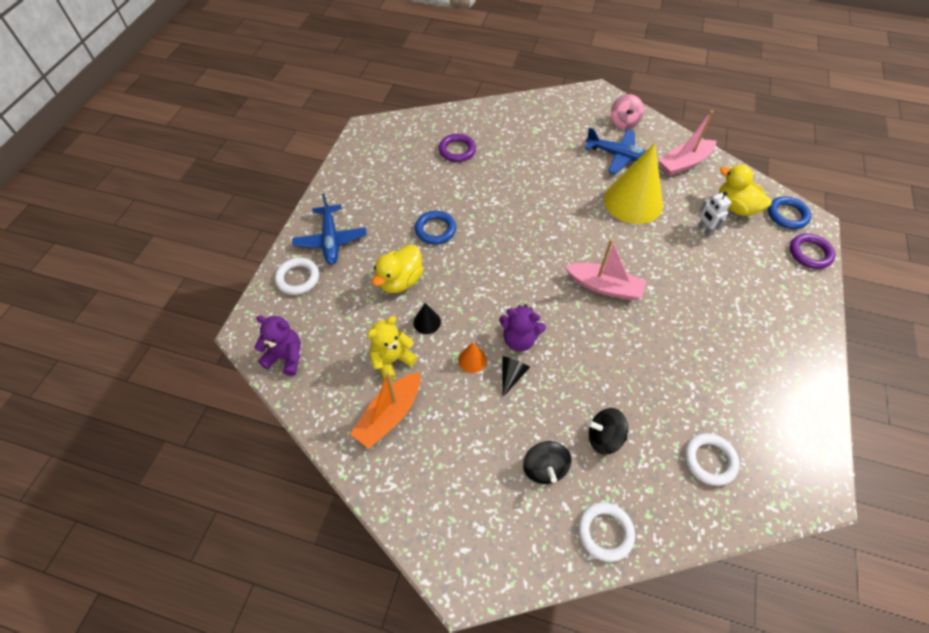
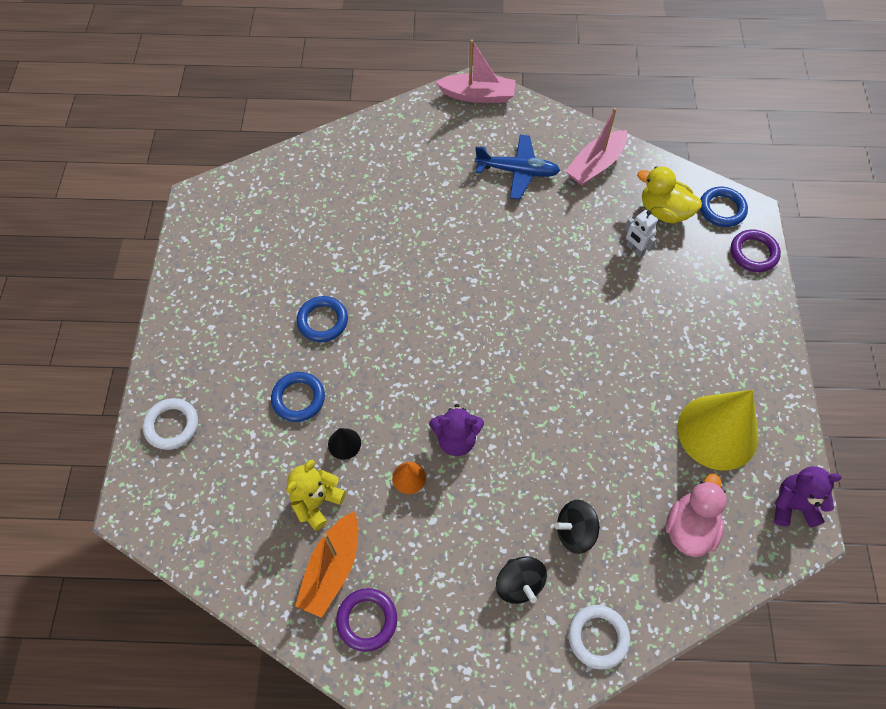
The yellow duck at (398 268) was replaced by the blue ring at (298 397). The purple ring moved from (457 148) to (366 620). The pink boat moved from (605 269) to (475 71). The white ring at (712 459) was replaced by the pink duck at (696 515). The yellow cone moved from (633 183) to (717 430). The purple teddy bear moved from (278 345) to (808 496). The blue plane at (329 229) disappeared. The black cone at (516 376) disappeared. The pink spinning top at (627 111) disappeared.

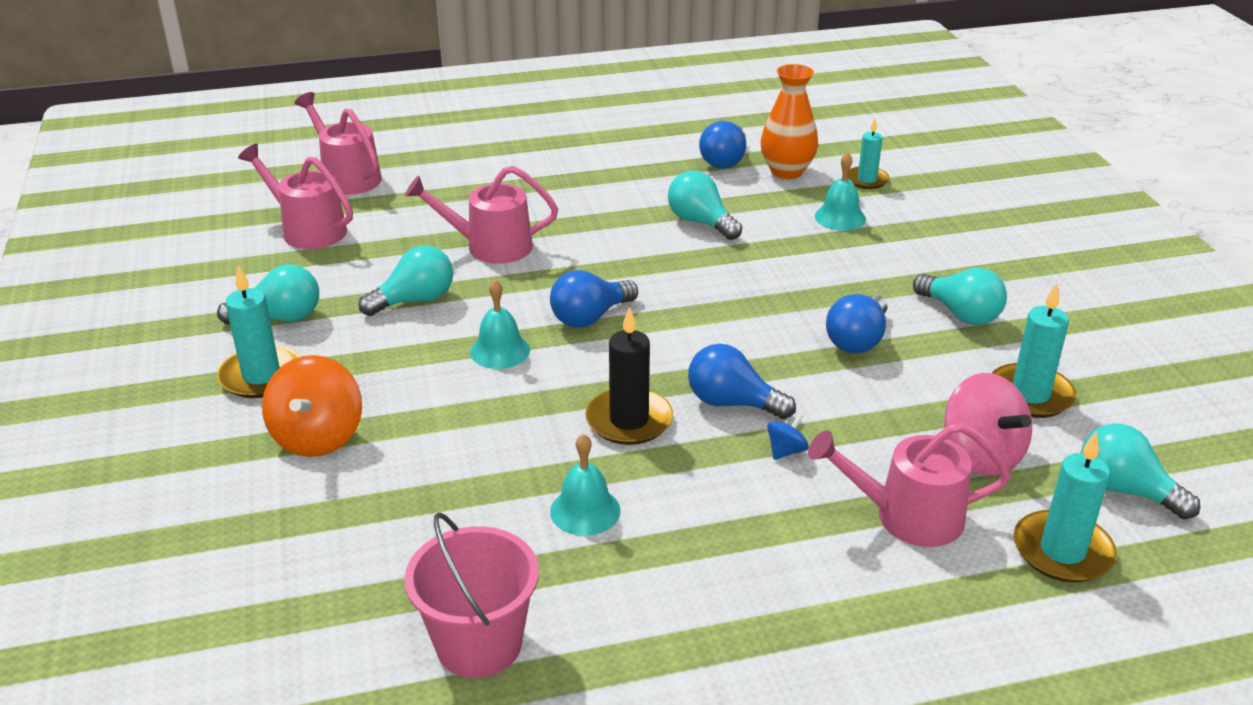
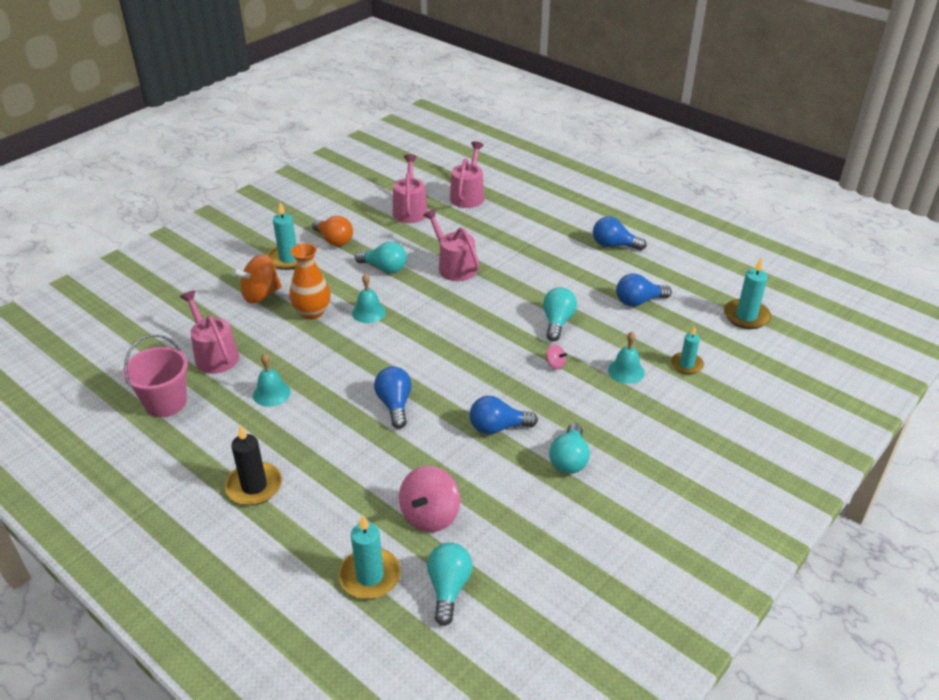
The pink watering can moved from (909 485) to (209 332). The black candle moved from (629 376) to (253 465). The orange vase moved from (789 121) to (310 281). The turquoise light bulb at (268 294) became the orange light bulb at (332 231). The pink spinning top at (556 356) appeared. The blue light bulb moved from (594 299) to (619 233). The turquoise candle moved from (1034 350) to (747 293). The blue spinning top at (788 437) disappeared.

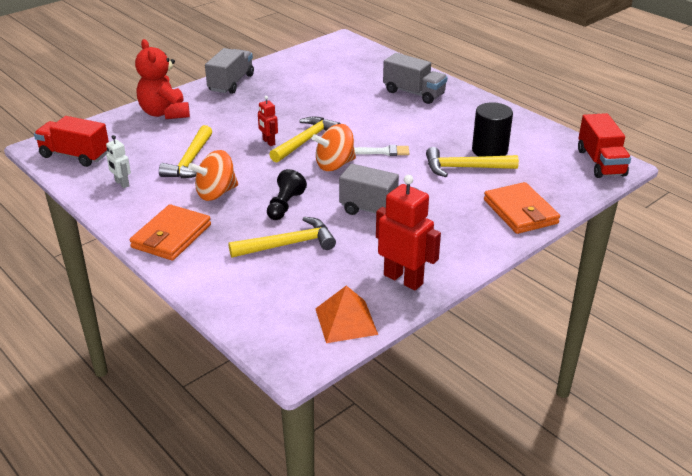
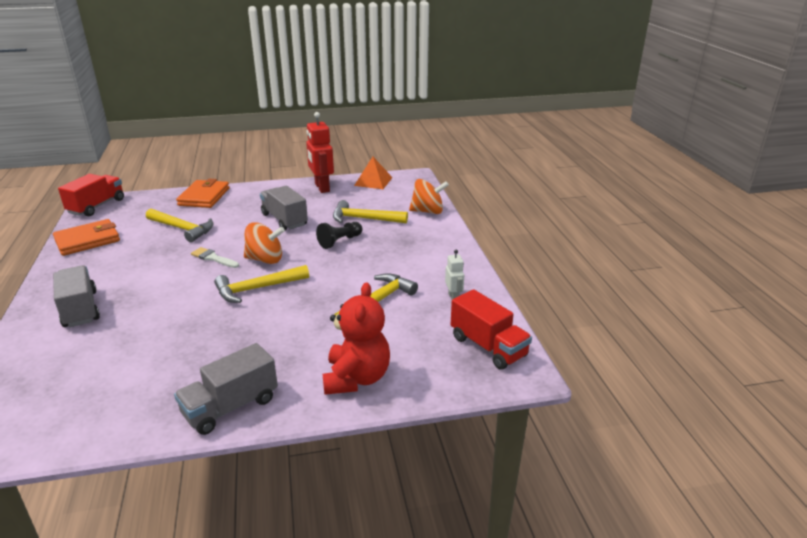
The orange wallet moved from (170 232) to (86 237). The orange spinning top moved from (213 175) to (429 196). The red robot at (268 121) disappeared. The black cylinder at (492 129) disappeared.

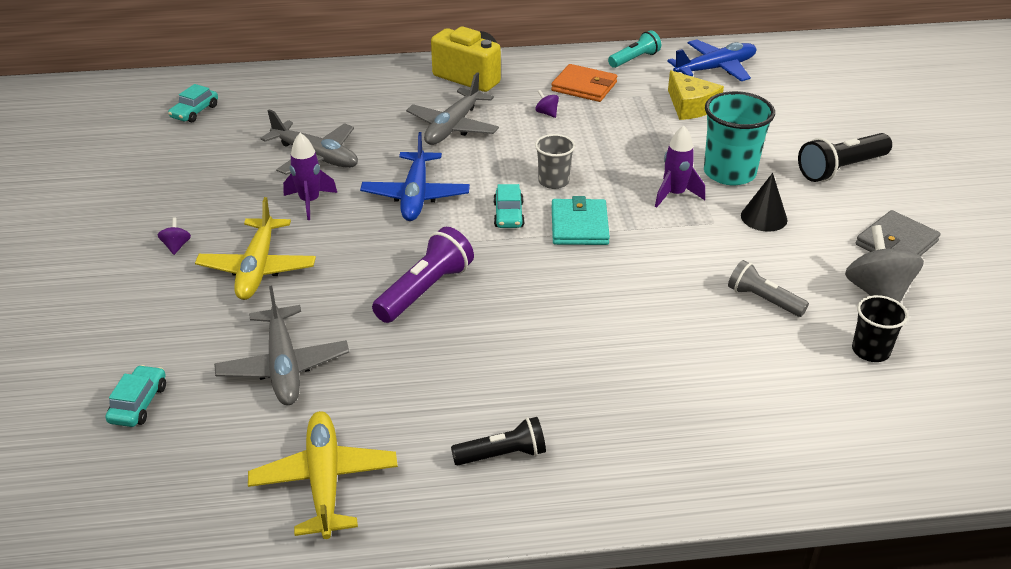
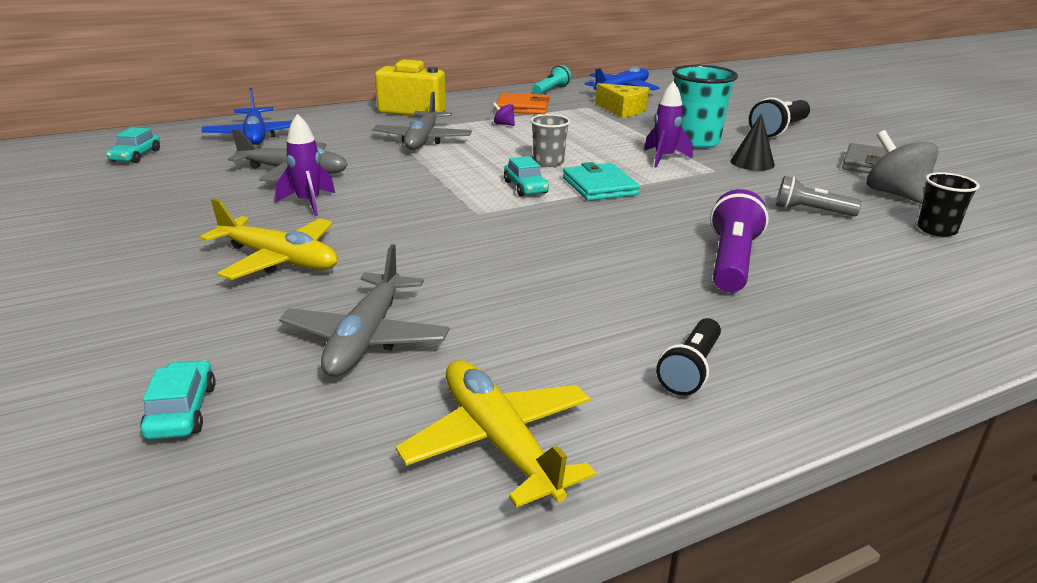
The yellow plane at (255 248) turned 45 degrees counterclockwise. The blue plane moved from (415 176) to (253 116). The grey plane at (281 345) turned 45 degrees clockwise. The black flashlight at (498 441) turned 150 degrees clockwise. The purple flashlight moved from (423 275) to (739 241). The purple spinning top at (174 236) disappeared.

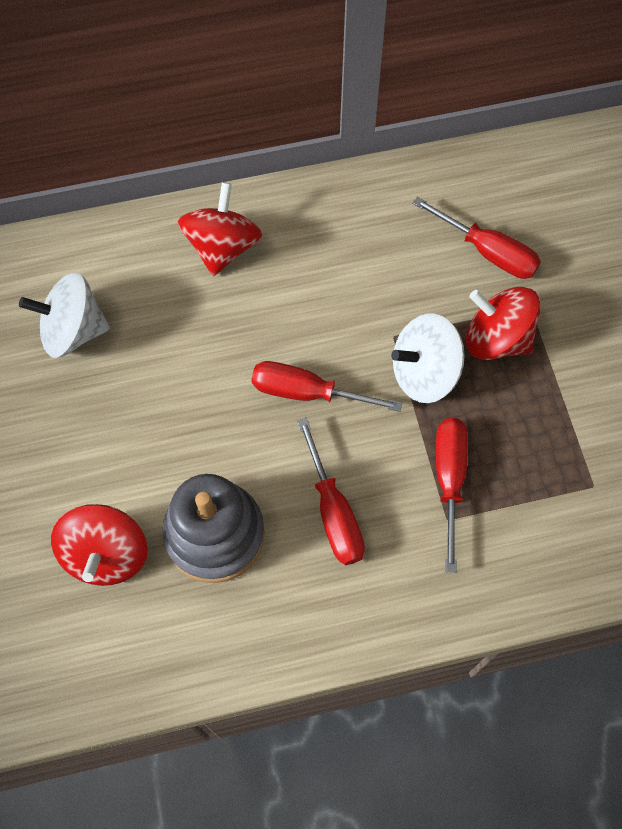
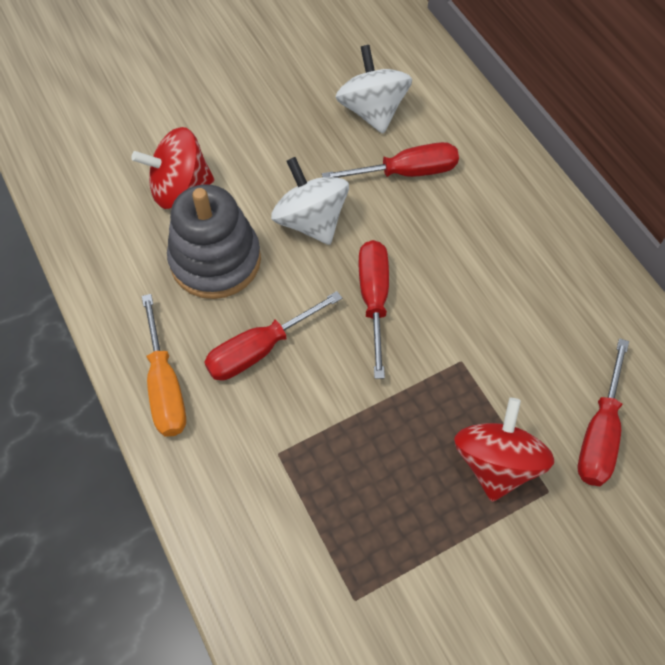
The orange screwdriver at (164 365) appeared. The white spinning top moved from (428 358) to (310 201). The red screwdriver moved from (452 495) to (390 160). The red spinning top at (220 229) disappeared.

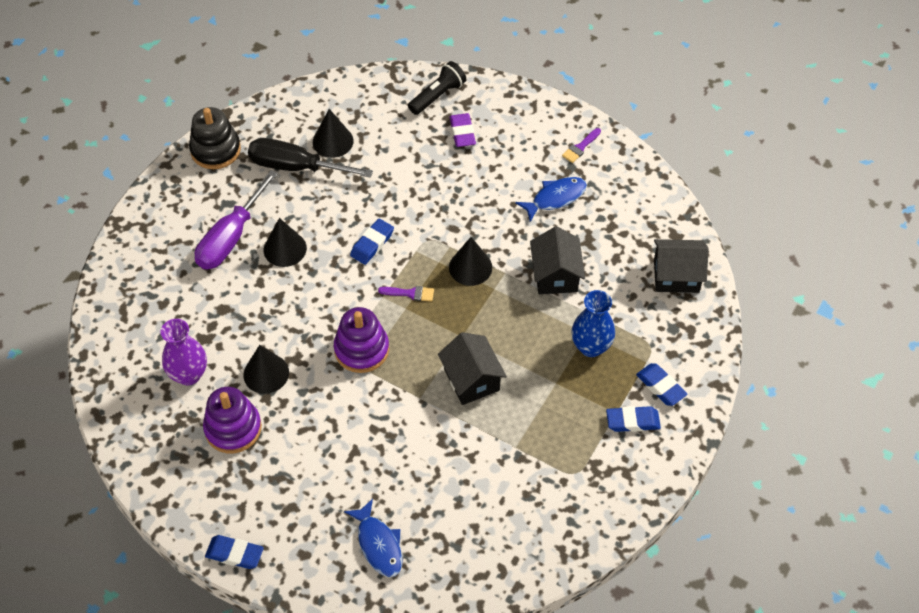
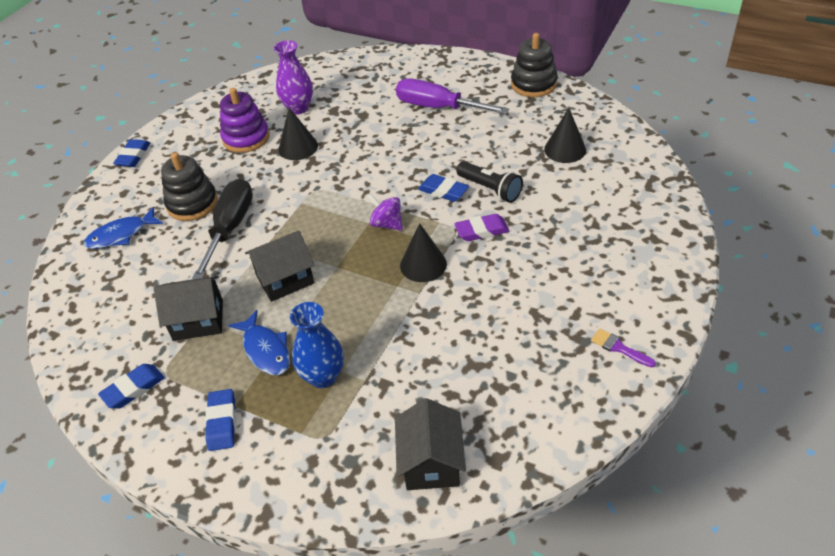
The blue eraser moved from (661 384) to (131 386). The black house moved from (557 260) to (188 308). The black stacking toy at (189 186) appeared. The black screwdriver moved from (310 158) to (222 229). The blue fish moved from (551 199) to (259 342). The purple brush at (406 294) was replaced by the purple spinning top at (385 211). The purple eraser moved from (462 130) to (482 227). The black flashlight moved from (437 88) to (489 182). The black cone at (285 242) disappeared. The purple stacking toy at (361 340) disappeared.

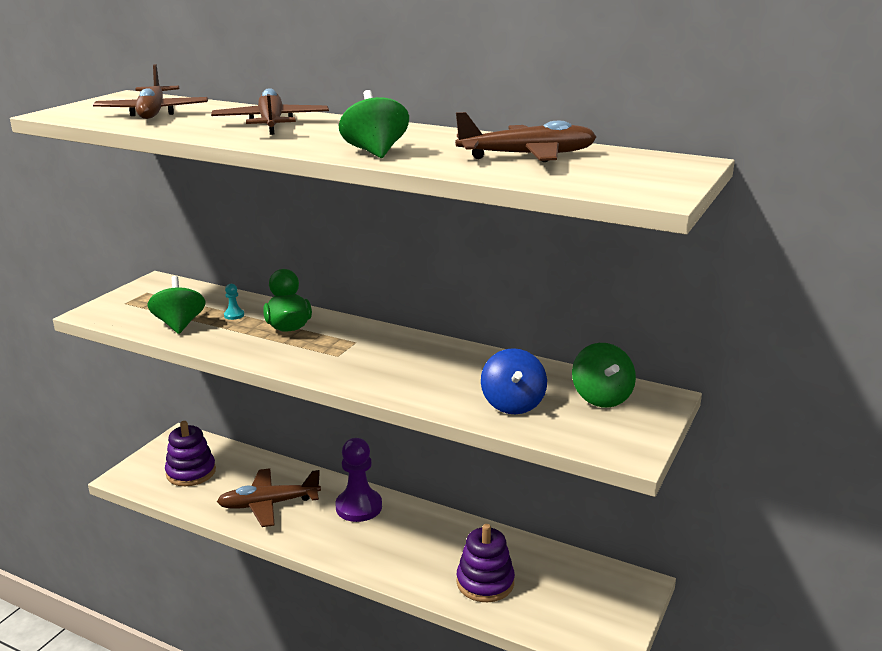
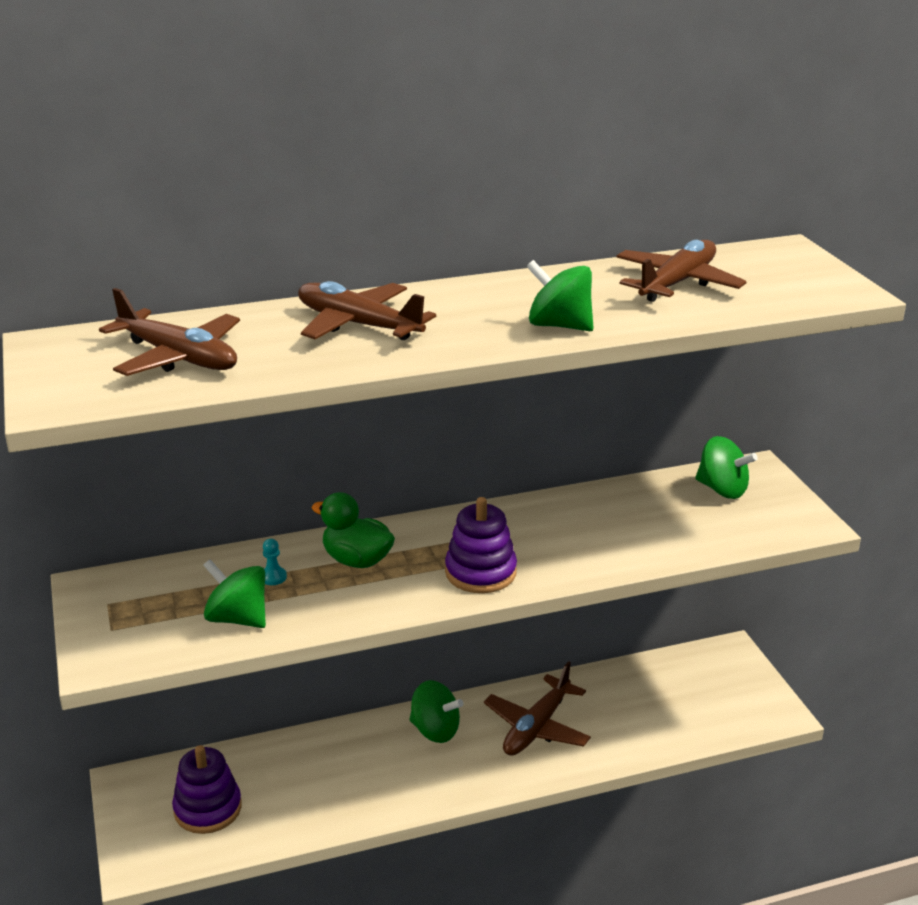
The purple pawn at (359 480) was replaced by the green spinning top at (436 711). The purple stacking toy moved from (485 563) to (481 545). The brown plane moved from (269 497) to (537 708). The blue spinning top at (514 381) disappeared.

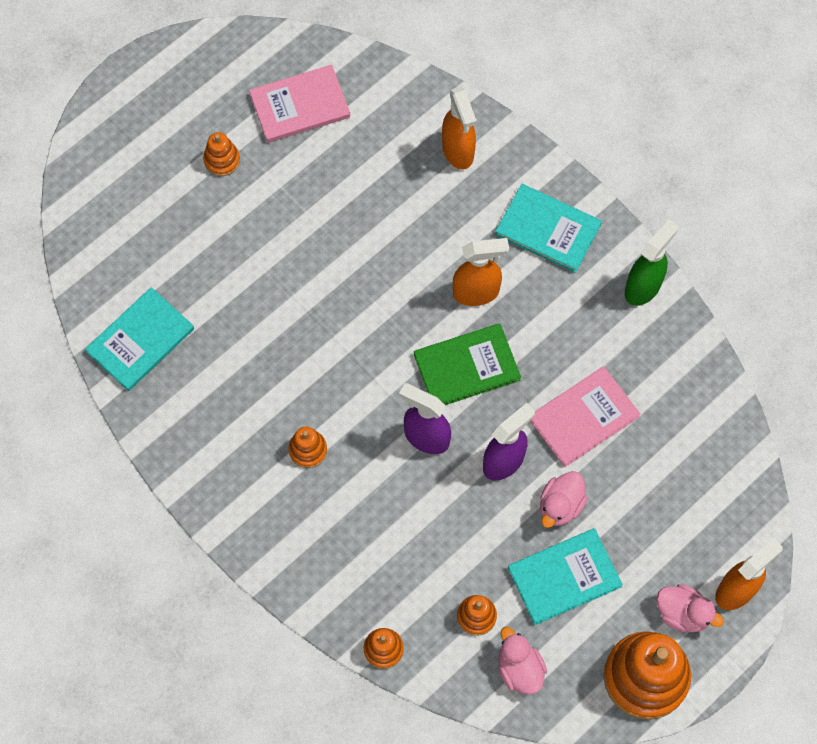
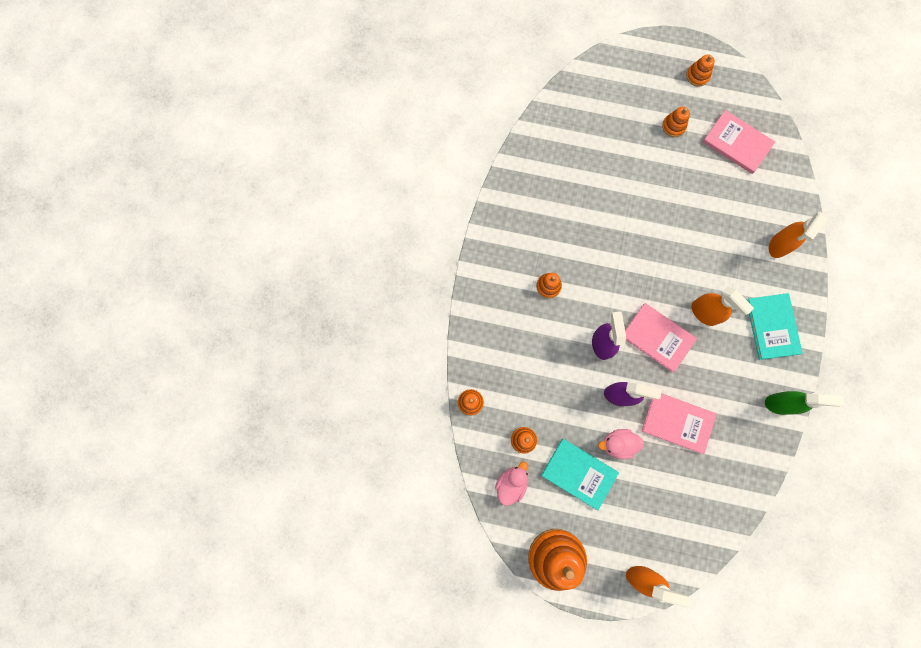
The green book at (467 364) became the pink book at (661 338). The orange stacking toy at (700 71) appeared. The turquoise book at (139 339) disappeared. The pink duck at (690 608) disappeared.

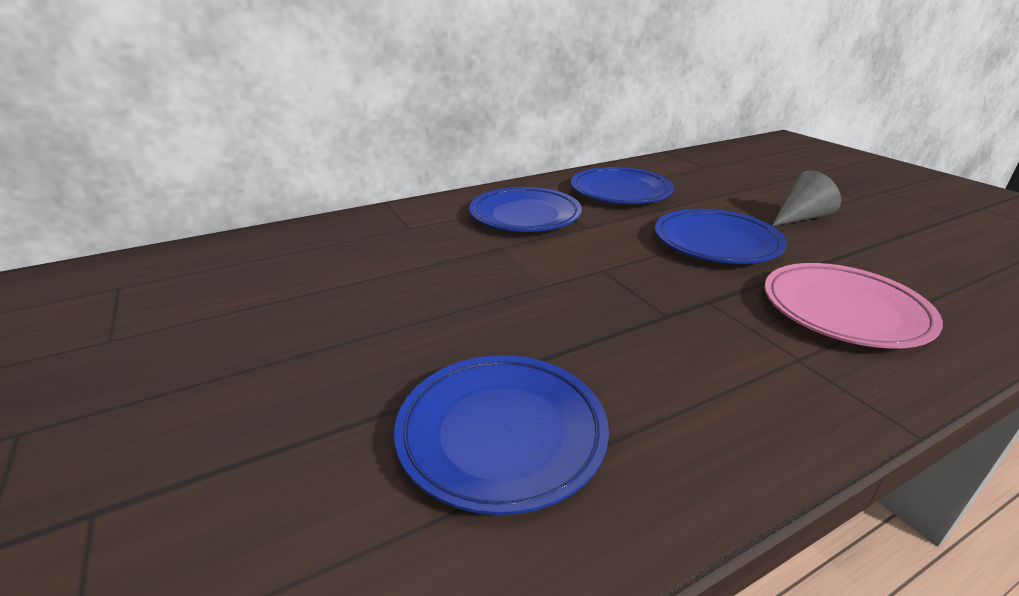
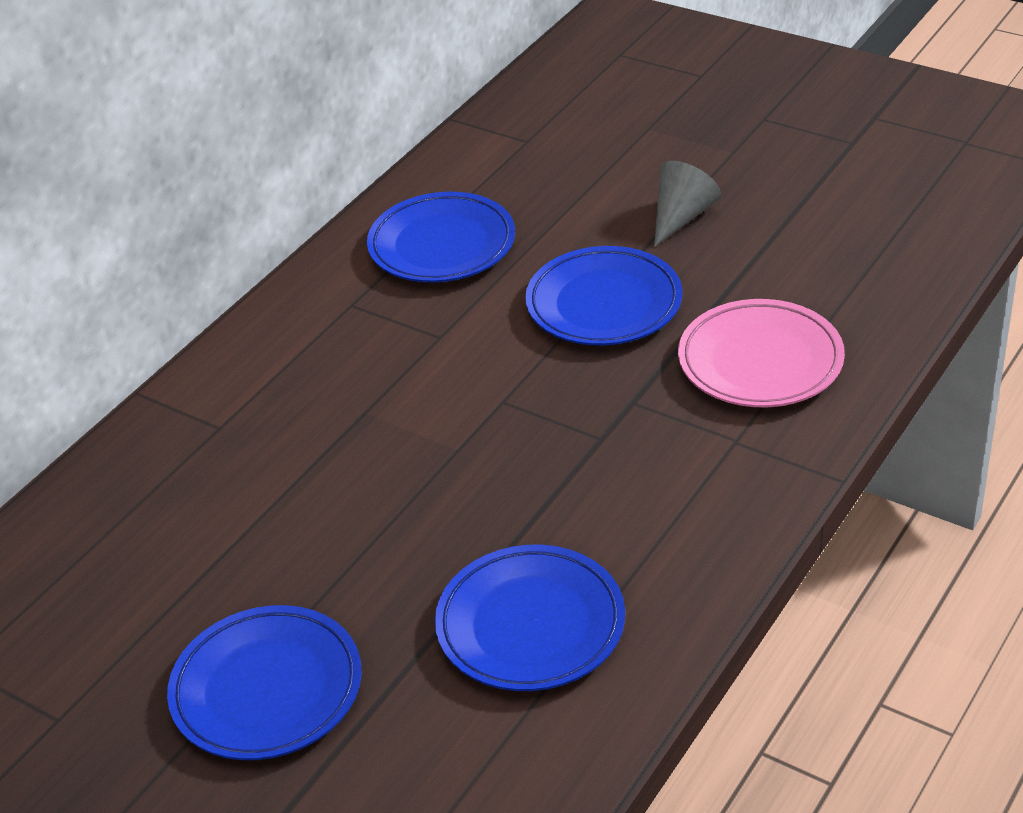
The blue plate moved from (525 209) to (264 682).

